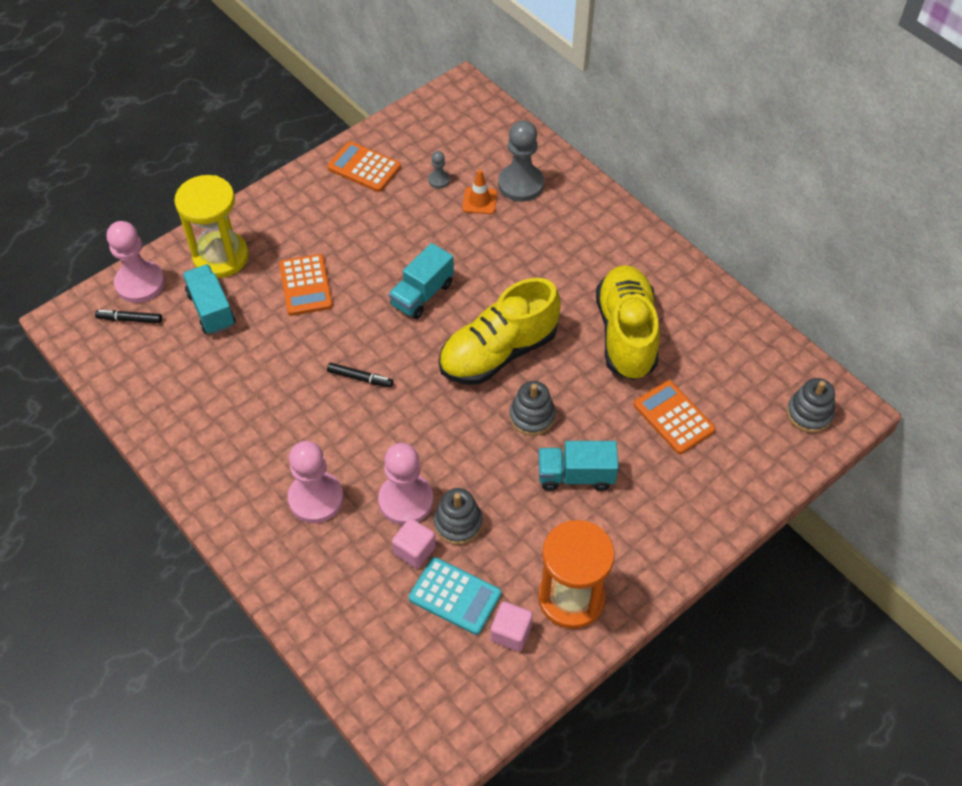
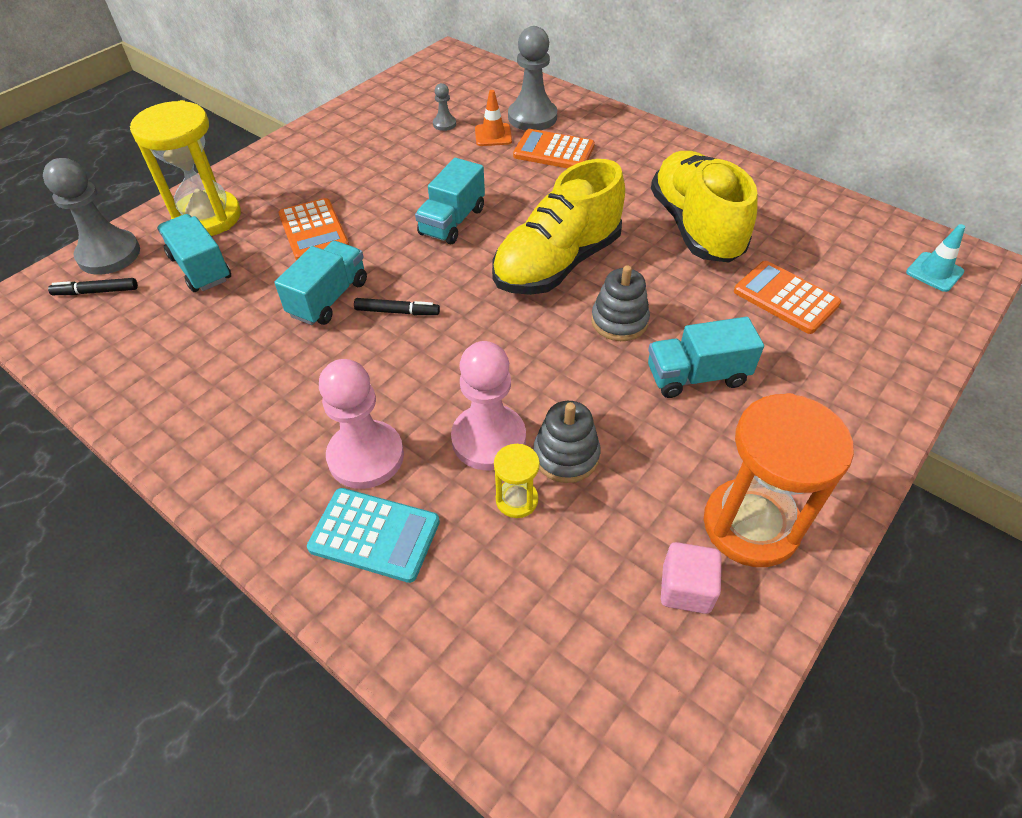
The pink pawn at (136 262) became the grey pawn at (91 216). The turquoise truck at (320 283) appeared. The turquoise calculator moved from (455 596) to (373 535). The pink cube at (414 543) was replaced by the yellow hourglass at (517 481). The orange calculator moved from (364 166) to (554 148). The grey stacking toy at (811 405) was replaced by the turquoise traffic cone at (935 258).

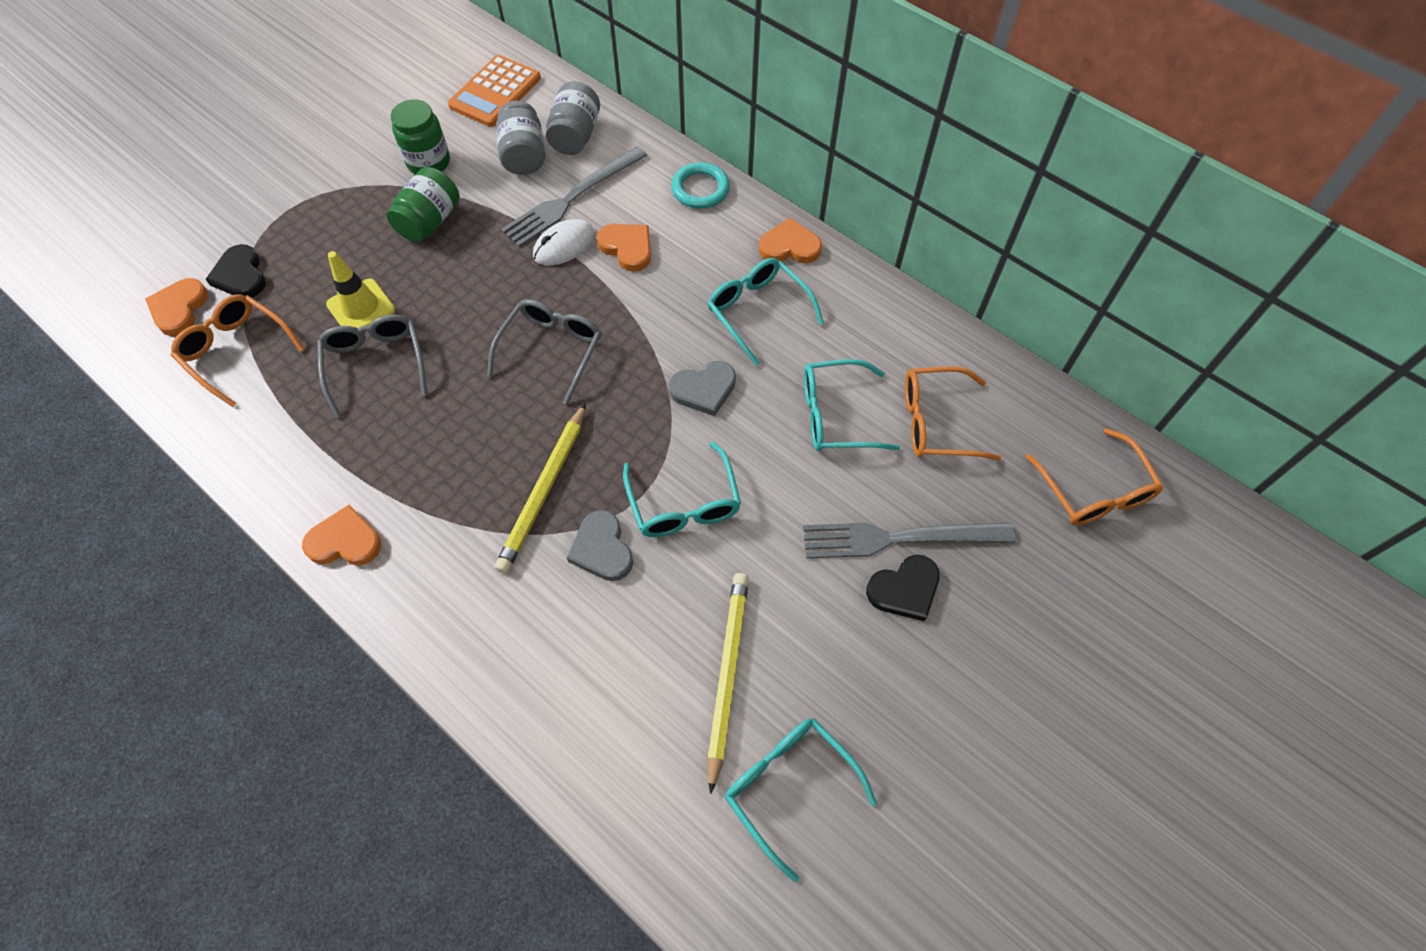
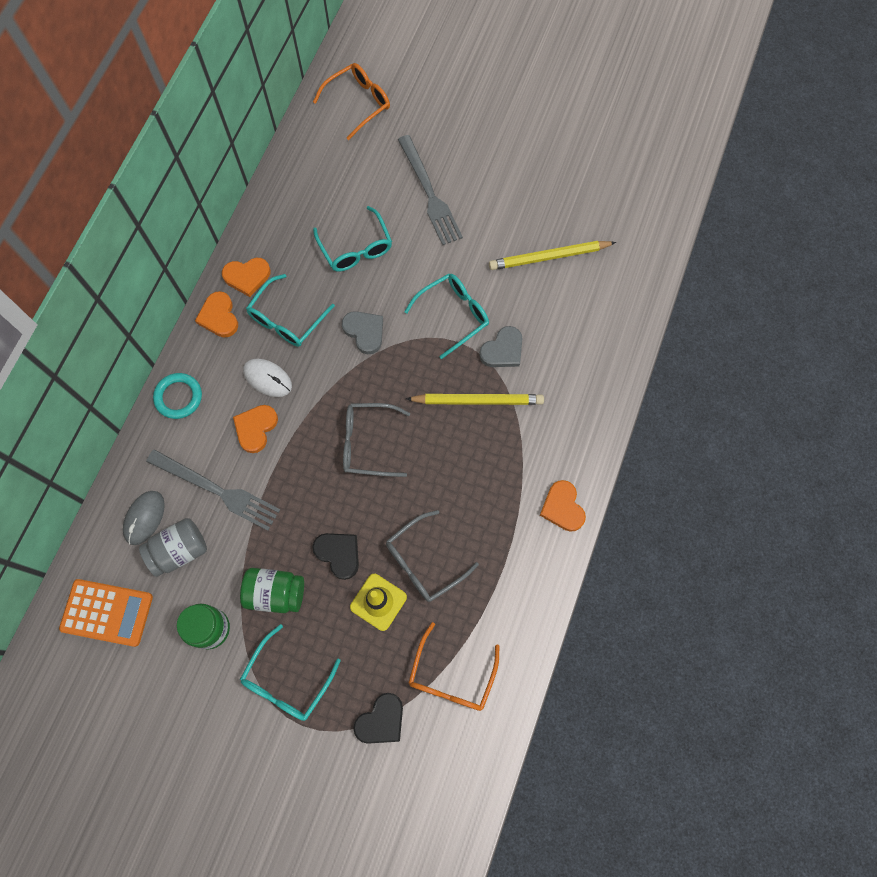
The grey jar at (573 118) was replaced by the grey mouse at (144 518). The orange heart moved from (176 307) to (246 277). The turquoise glasses moved from (801 800) to (290 672). The white mouse moved from (564 242) to (267 378). The black heart moved from (903 588) to (335 556). The orange glasses at (953 413) disappeared.

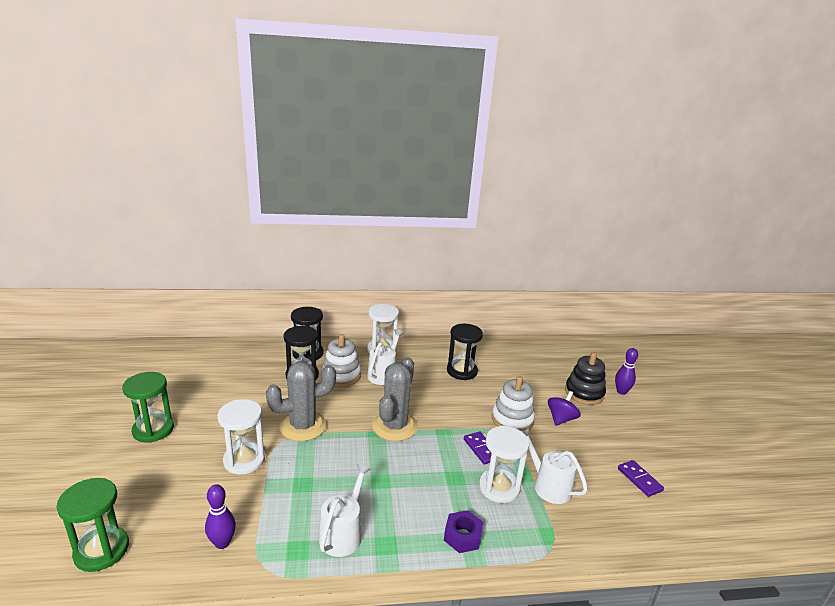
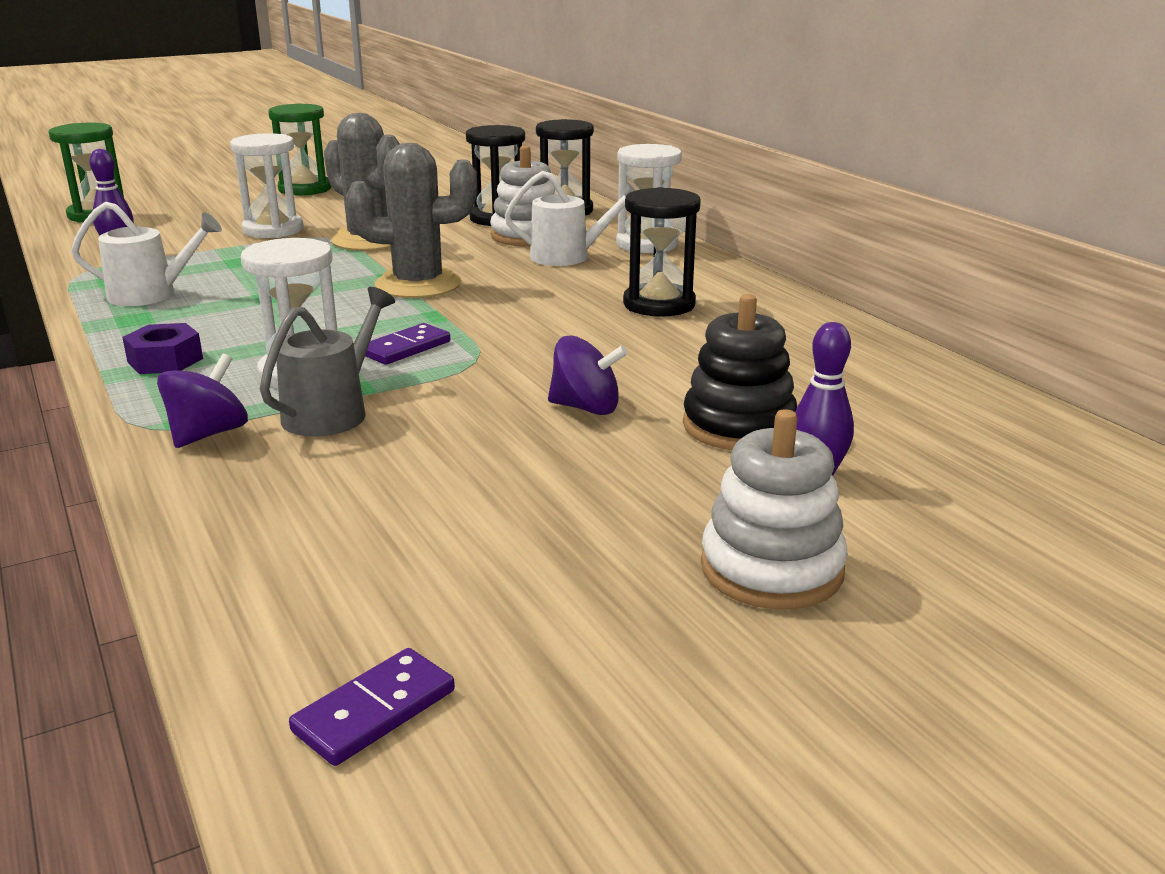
The purple spinning top at (202 401) appeared. The white watering can at (555 465) became the grey watering can at (327 362). The purple domino moved from (641 478) to (372 707). The white stacking toy moved from (513 403) to (774 509).

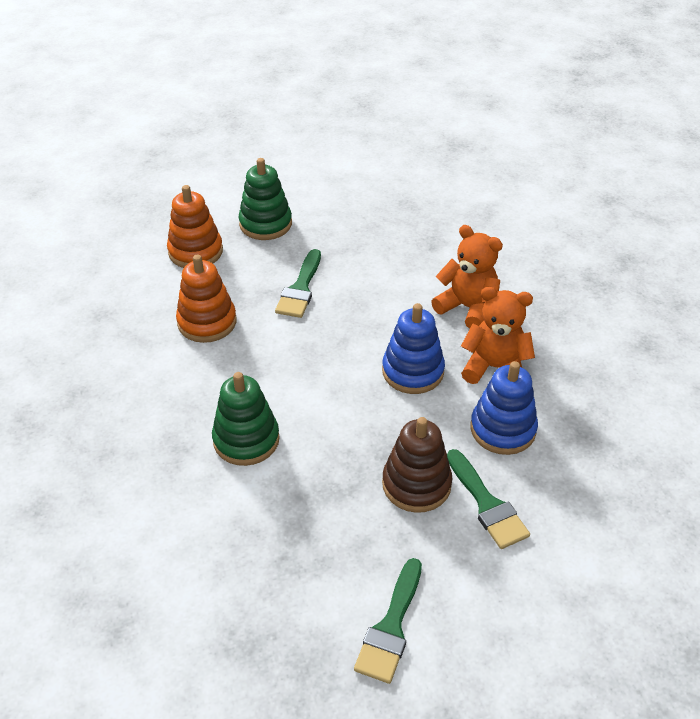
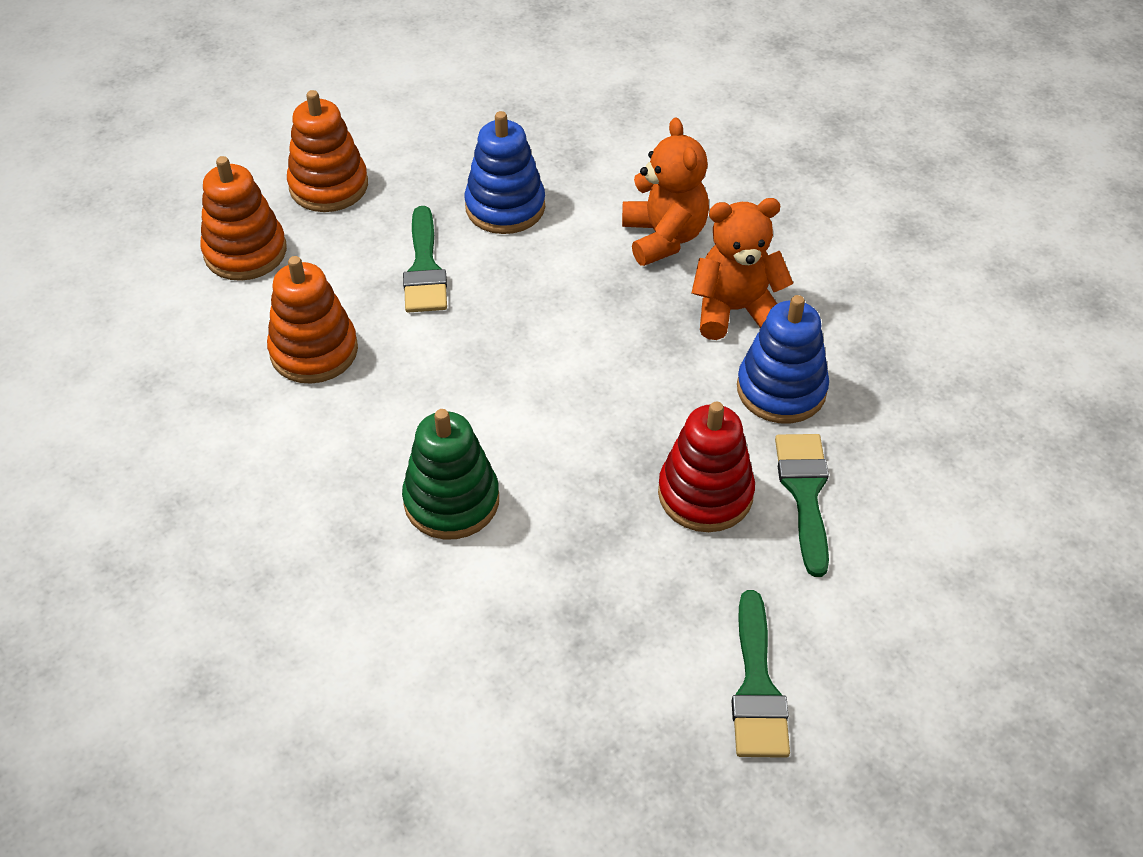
The green stacking toy at (265 199) became the orange stacking toy at (327 151). The blue stacking toy moved from (413 348) to (505 172). The orange teddy bear at (467 277) turned 60 degrees clockwise. The brown stacking toy at (417 465) became the red stacking toy at (706 467). The green brush at (488 499) turned 135 degrees counterclockwise.

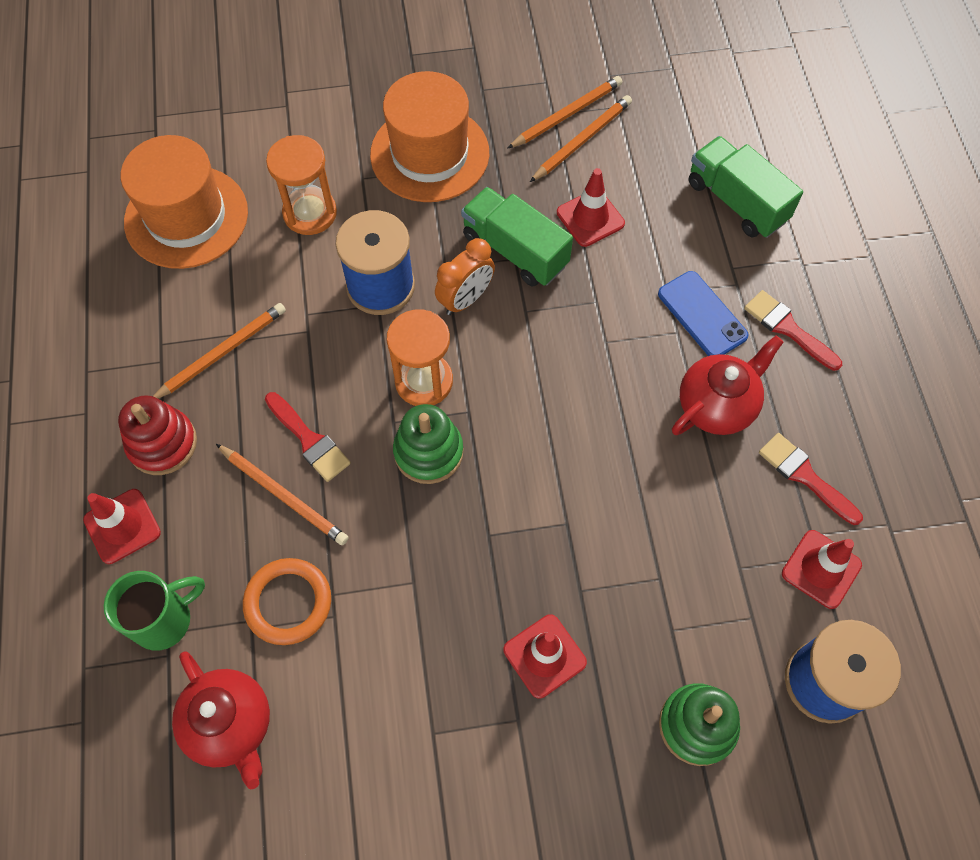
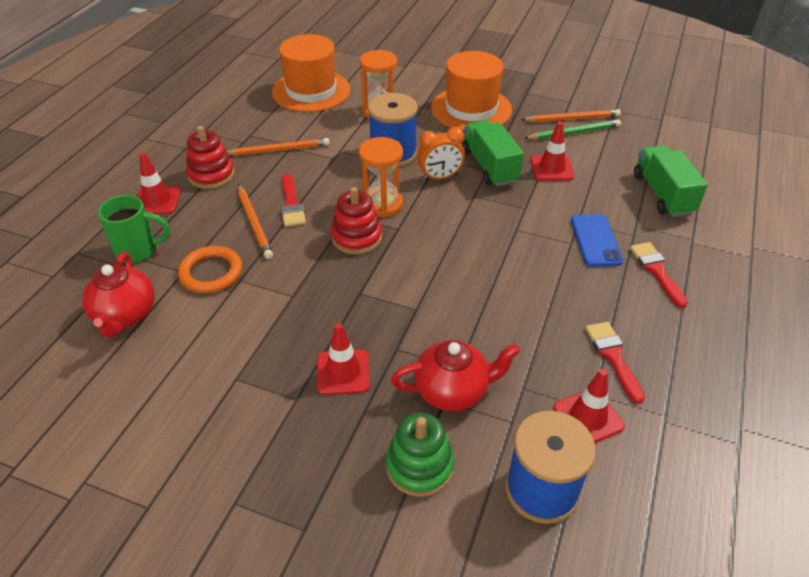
The green stacking toy at (428 444) became the red stacking toy at (356 220). The red teapot moved from (728 385) to (455 375). The orange pencil at (581 138) became the green pencil at (572 129).

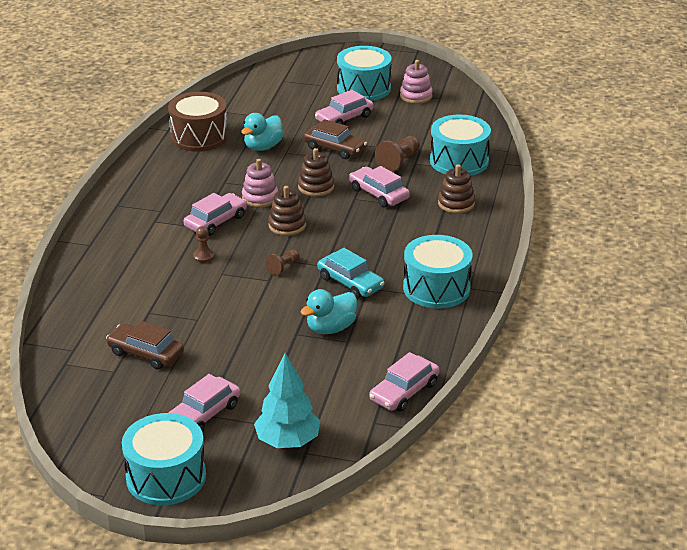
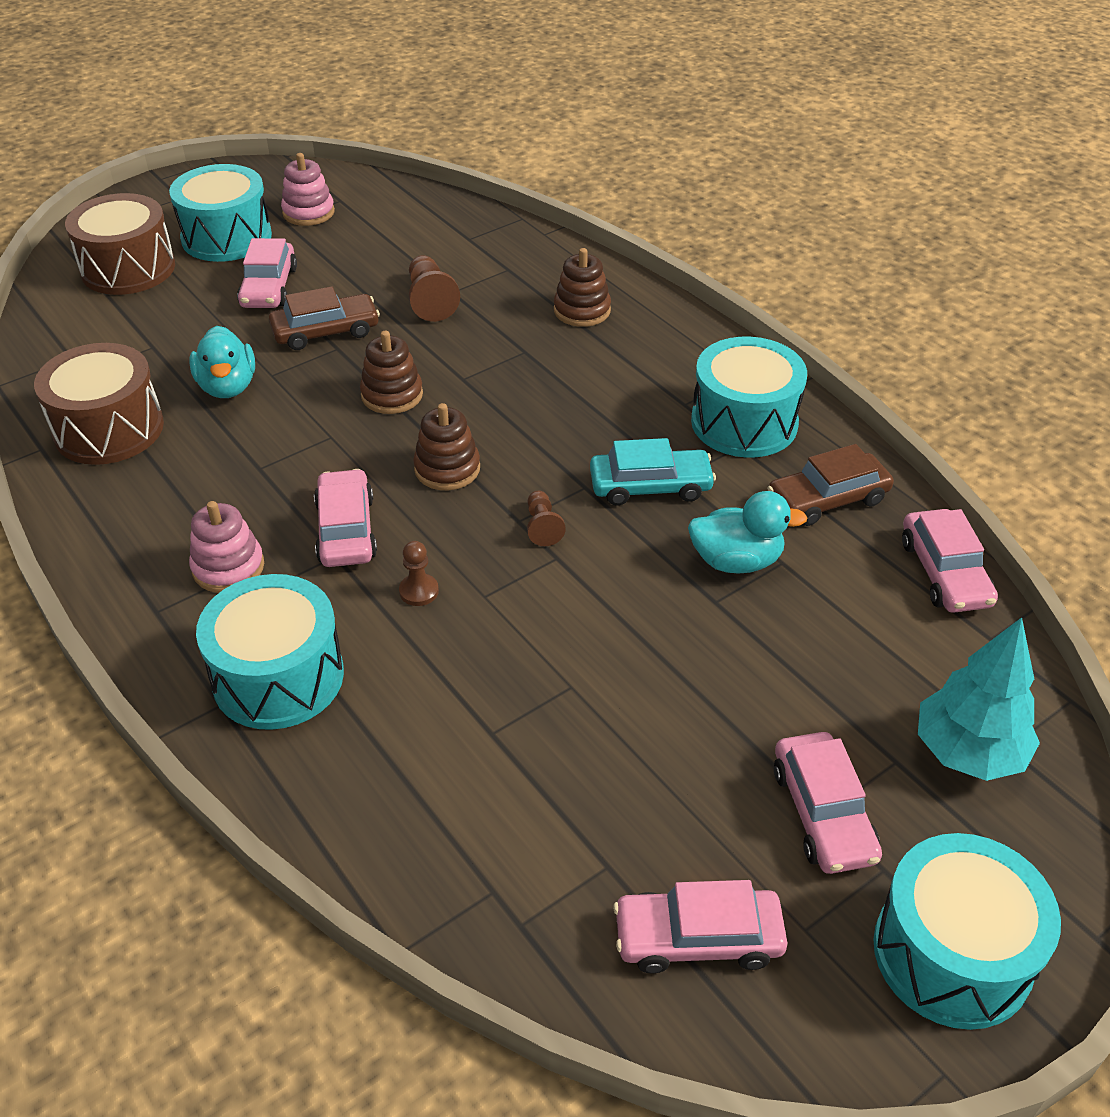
The brown drum at (120 244) appeared. The pink stacking toy moved from (260 183) to (226 547). The turquoise drum moved from (460 145) to (270 652). The pink car moved from (379 186) to (700 927). The turquoise duck at (329 311) turned 90 degrees counterclockwise. The brown car moved from (145 345) to (830 485).

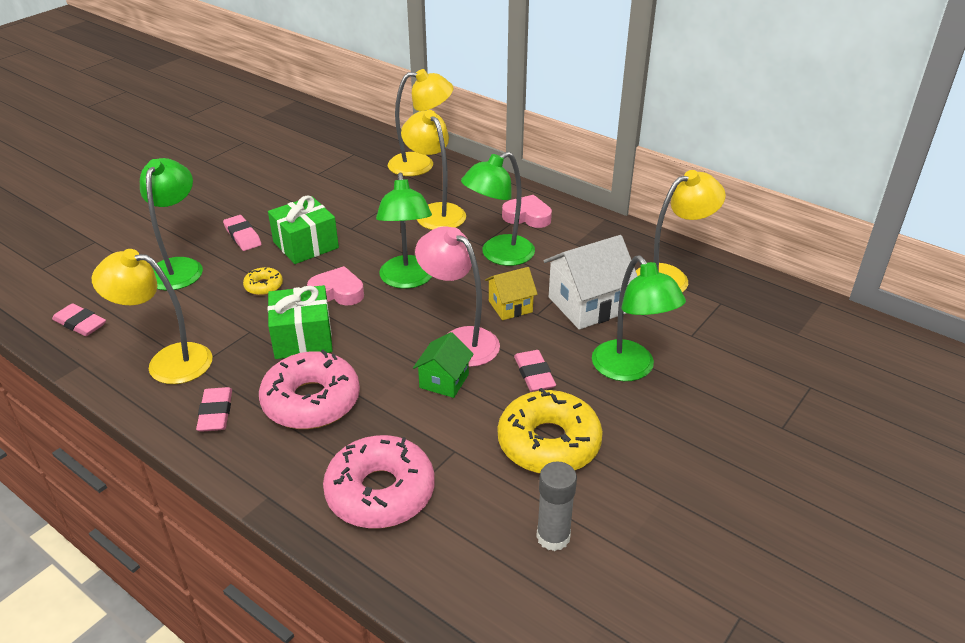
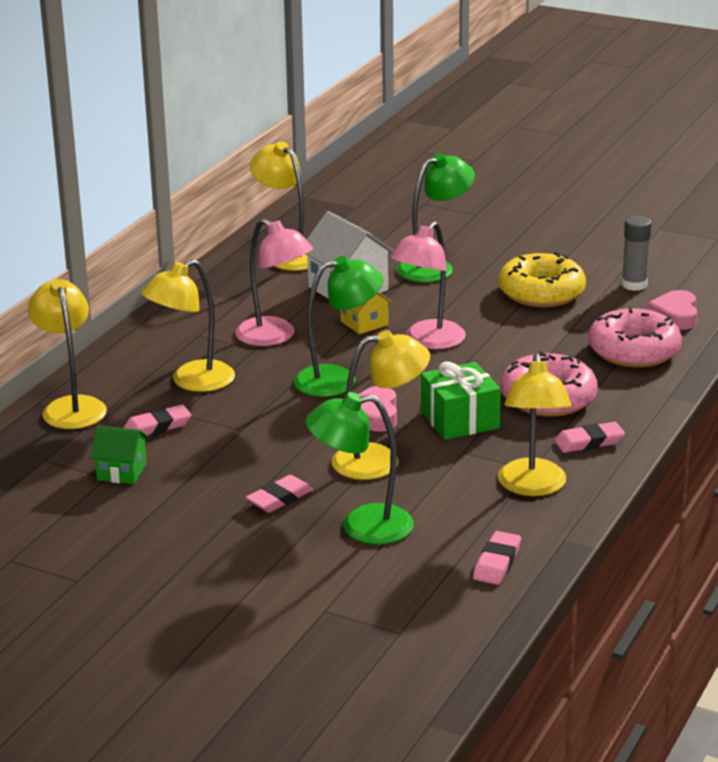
The green house moved from (443 365) to (119 455). The pink eraser moved from (535 371) to (157 420). The green lamp at (498 209) became the pink lamp at (274 282). The yellow donut at (263 281) was replaced by the yellow lamp at (380 405). The pink heart moved from (527 211) to (672 310). The green gift at (303 229) disappeared.

